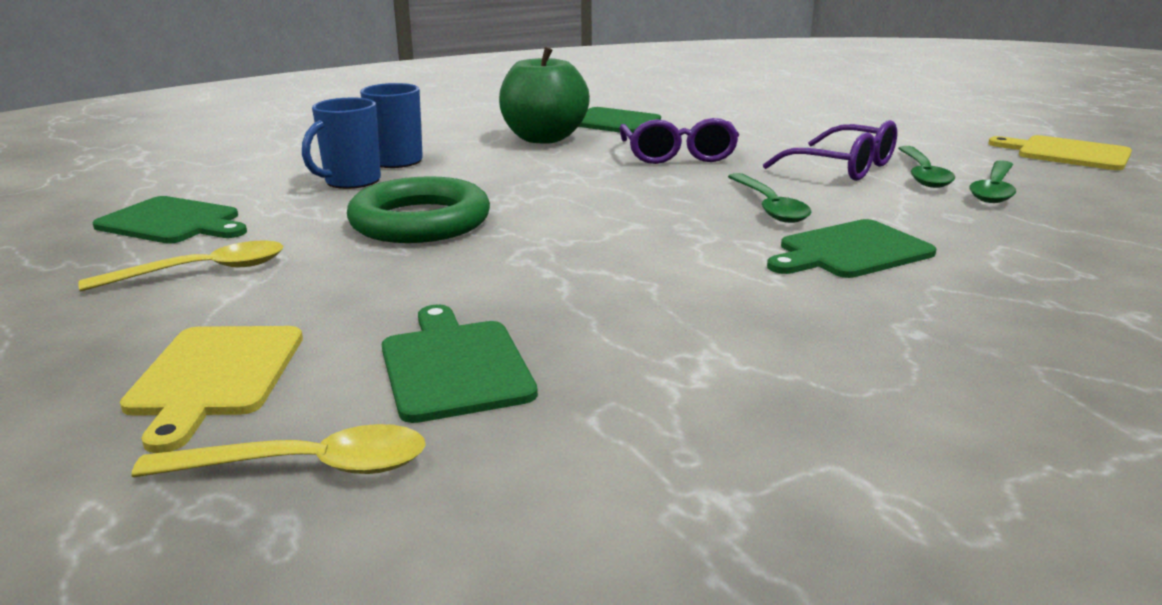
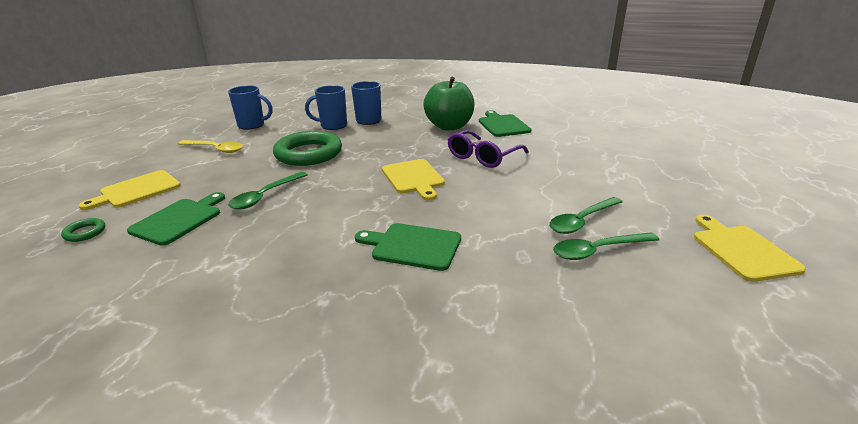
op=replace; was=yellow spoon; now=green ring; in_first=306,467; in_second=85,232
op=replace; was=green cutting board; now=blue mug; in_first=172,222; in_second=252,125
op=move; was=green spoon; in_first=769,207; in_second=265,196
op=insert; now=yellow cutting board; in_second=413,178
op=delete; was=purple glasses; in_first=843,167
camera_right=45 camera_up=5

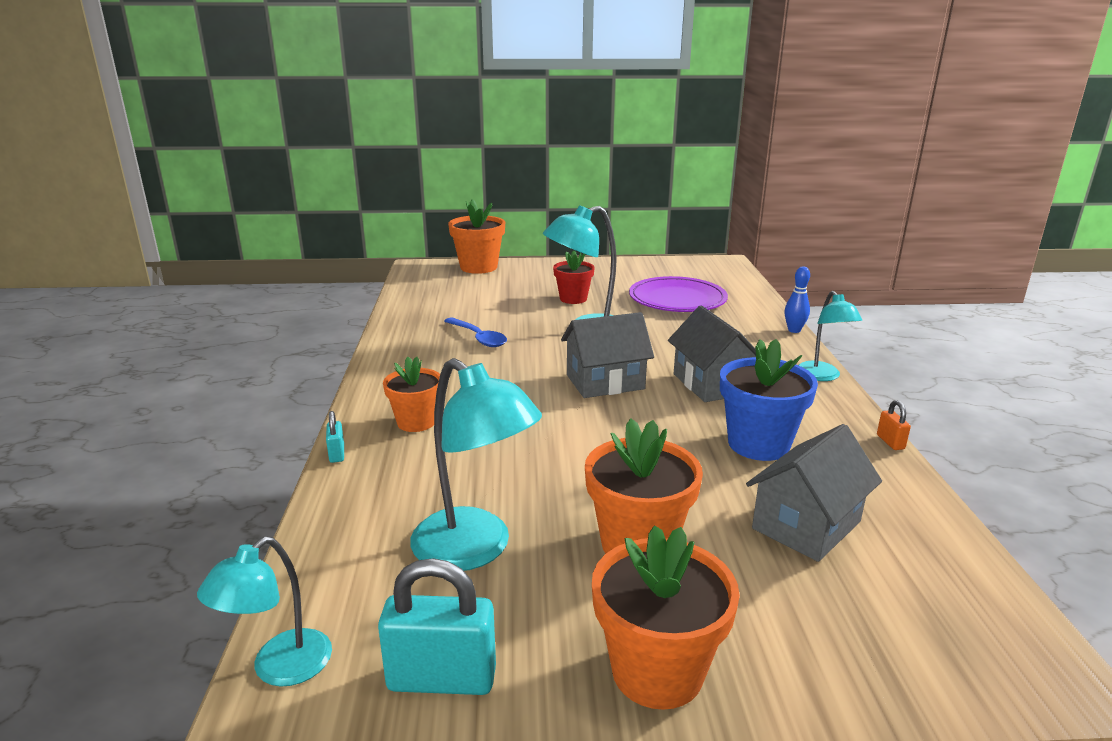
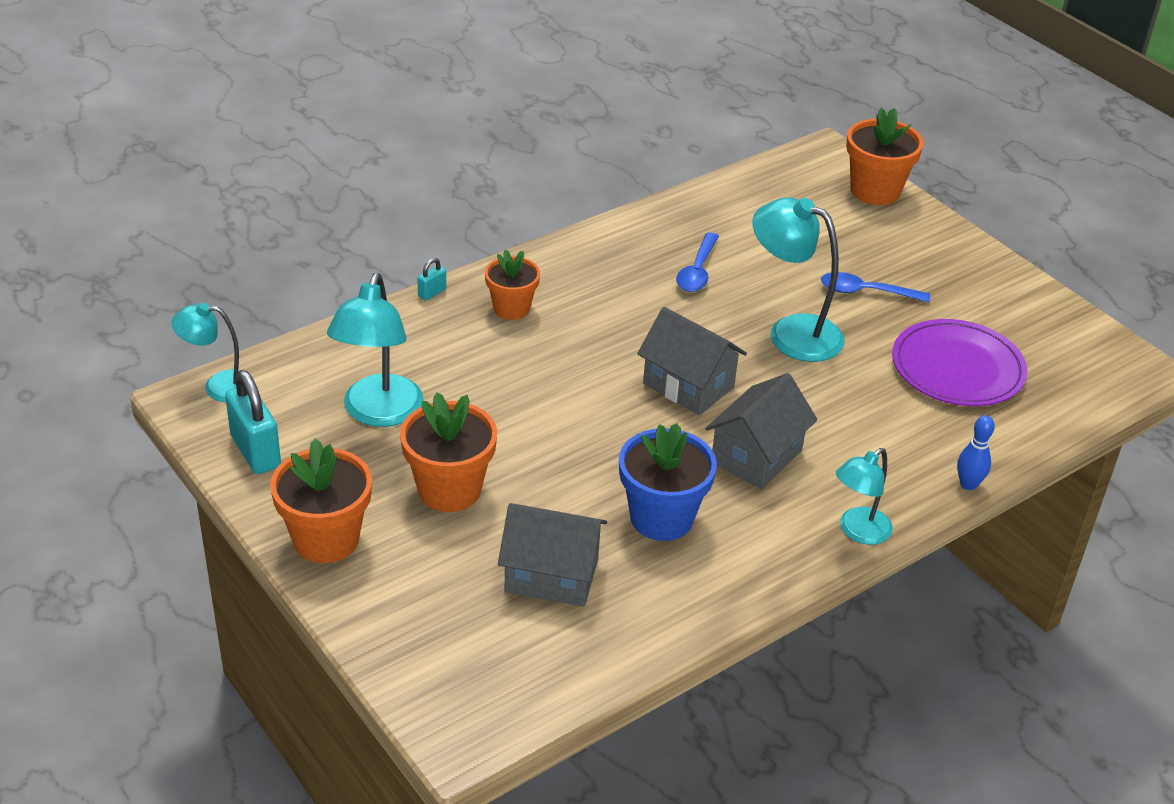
op=replace; was=red flower pot; now=blue spoon; in_first=573,299; in_second=866,292
op=delete; was=orange padlock; in_first=890,442
camera_right=55 camera_up=15

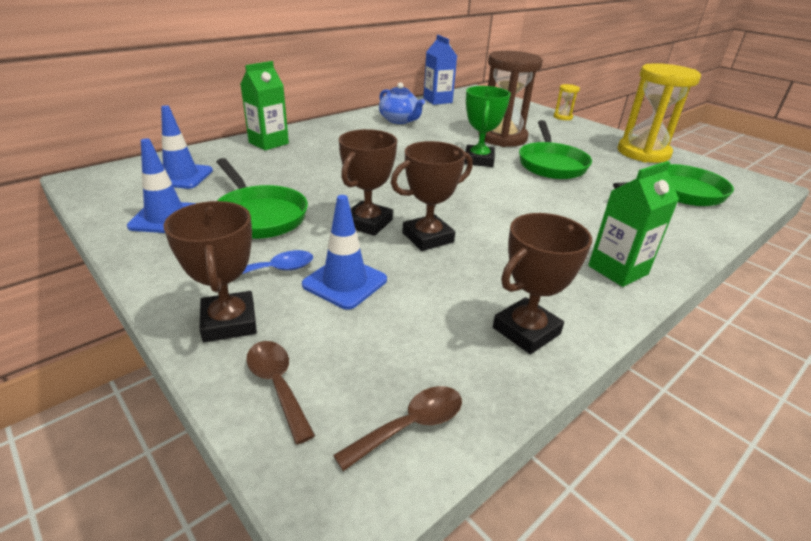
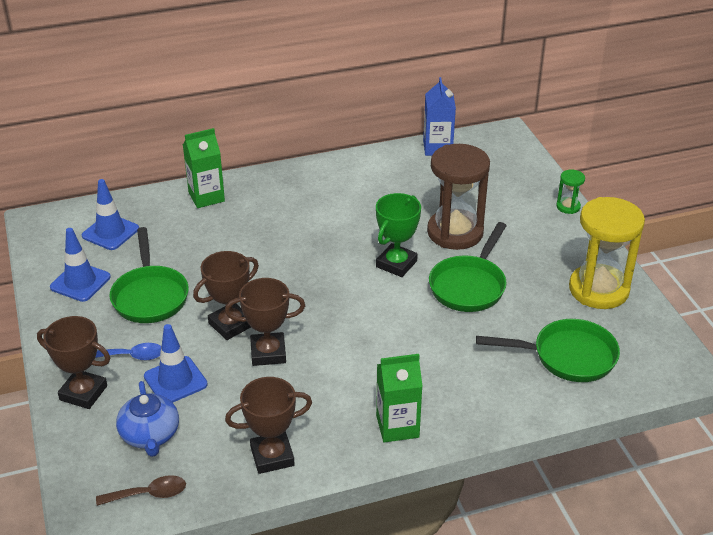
op=rotate; was=brown trophy; in_first=229,322; in_second=83,393; clockwise=-75
op=move; was=blue teapot; in_first=399,120; in_second=150,435
op=recolor; was=yellow hourglass; now=green hourglass; in_first=563,117; in_second=568,207
op=delete; was=brown spoon; in_first=277,385
camera_right=25 camera_up=5

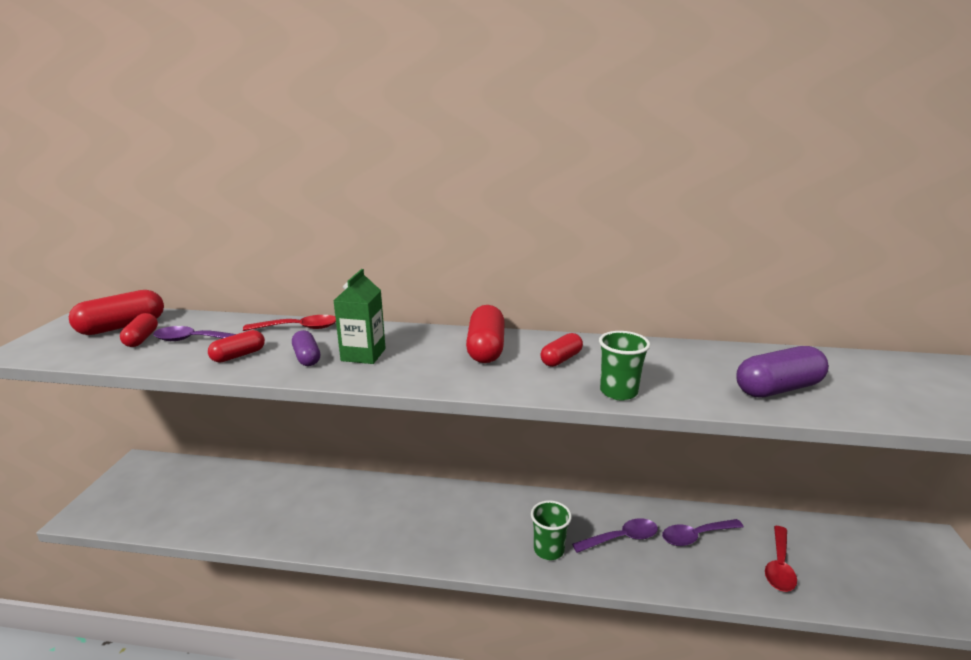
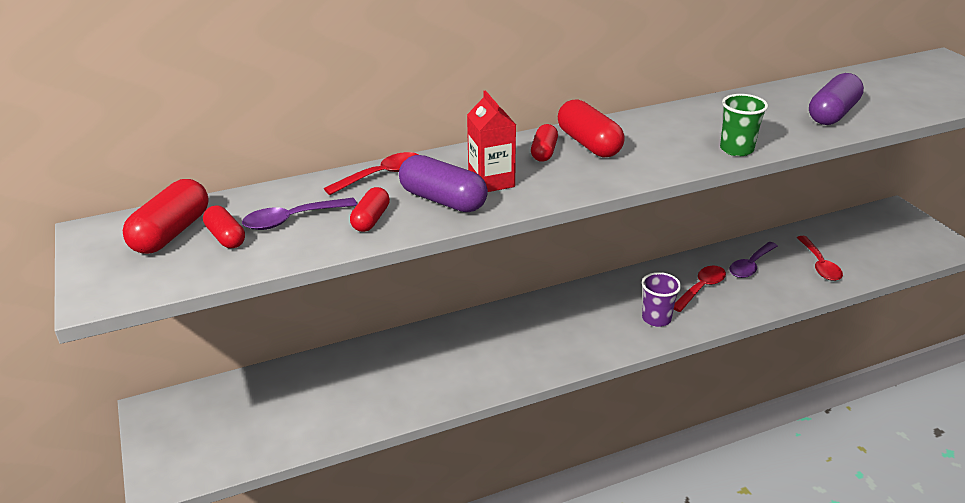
op=resize; was=purple capsule; in_first=307,357; in_second=443,200; ratio=1.64
op=recolor; was=green carton; now=red carton; in_first=363,355; in_second=491,181
op=move; was=red capsule; in_first=561,359; in_second=544,152
op=recolor; was=green cup; now=purple cup; in_first=549,550; in_second=656,319
op=recolor; was=purple spoon; now=red spoon; in_first=621,538; in_second=701,288
camera_right=-30 camera_up=10

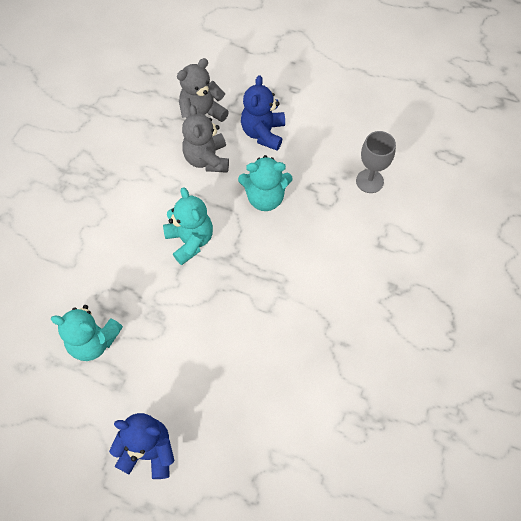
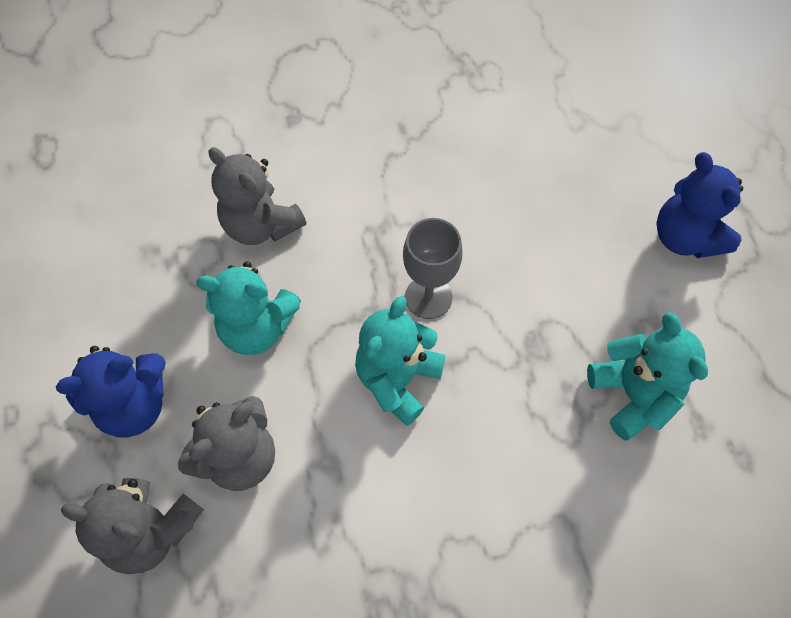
op=rotate; was=turquoise teddy bear; in_first=265,198; in_second=257,328; clockwise=135
op=insert; now=grey teddy bear; in_second=261,225
op=move; was=grey goblet; in_first=369,181; in_second=428,297
camera_right=-125 camera_up=0

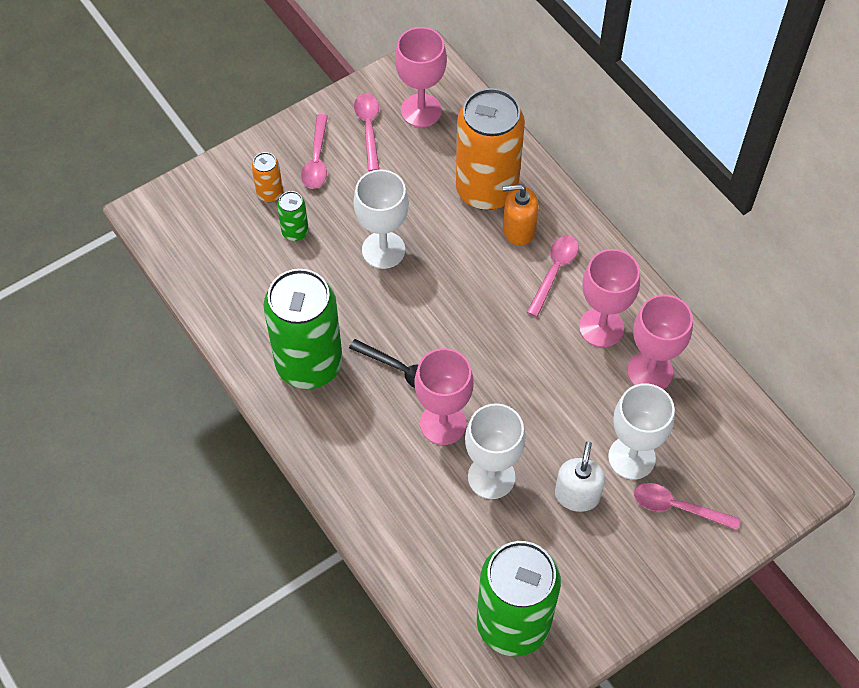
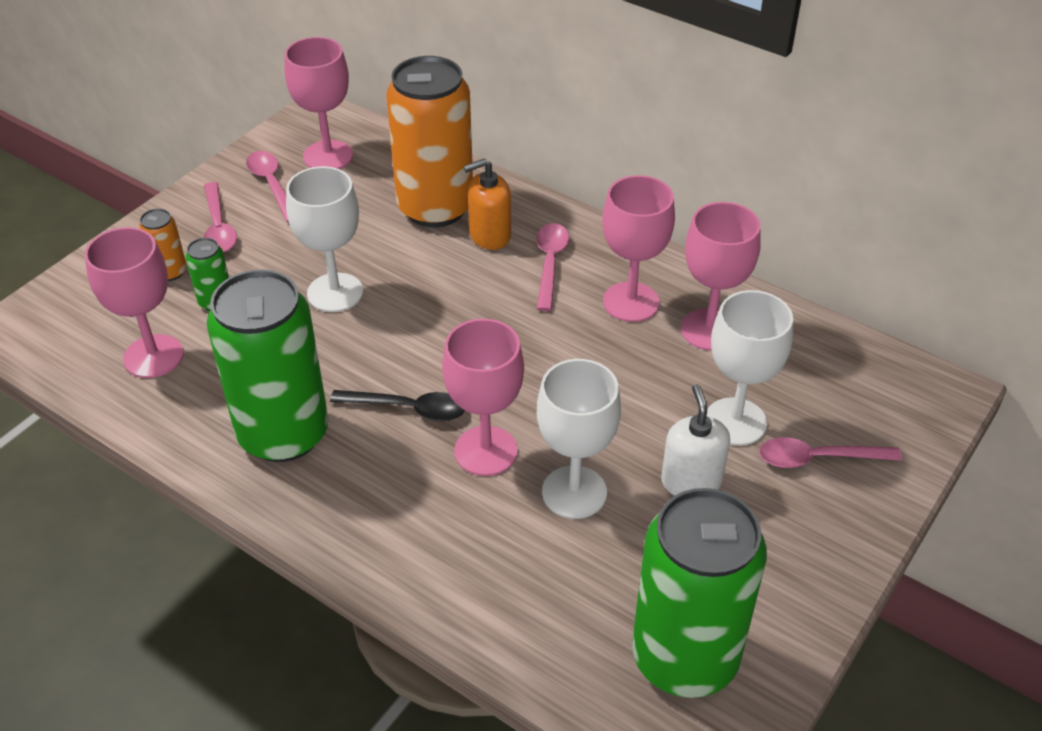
op=insert; now=pink goblet; in_second=153,356
camera_right=-20 camera_up=-15

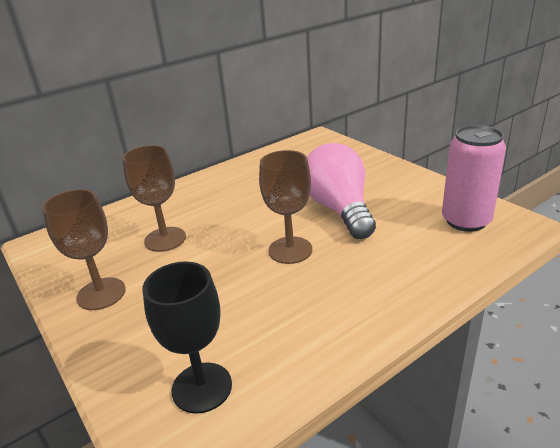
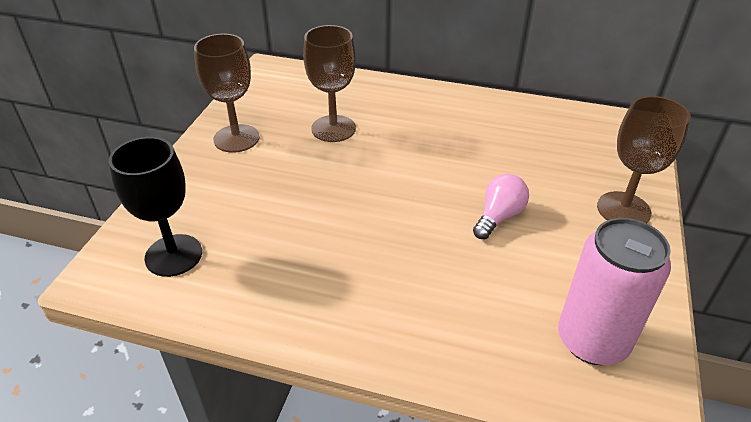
op=resize; was=pink light bulb; in_first=339,209; in_second=498,216; ratio=0.51
op=move; was=brown goblet; in_first=290,250; in_second=623,209
camera_right=50 camera_up=10

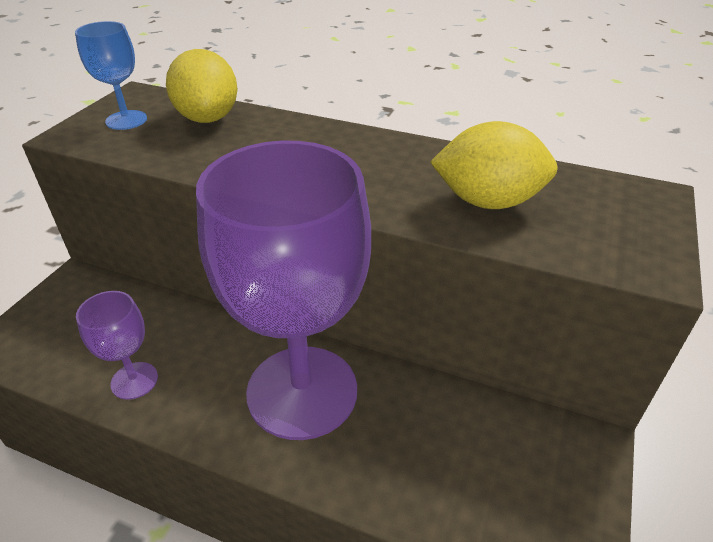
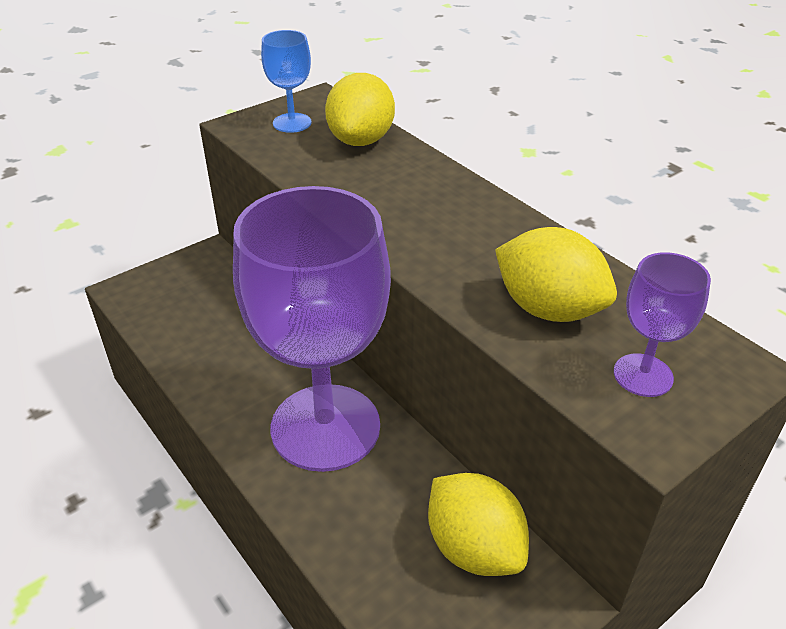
op=insert; now=yellow lemon; in_second=474,548
op=move; was=purple goblet; in_first=134,380; in_second=643,375
camera_right=30 camera_up=0

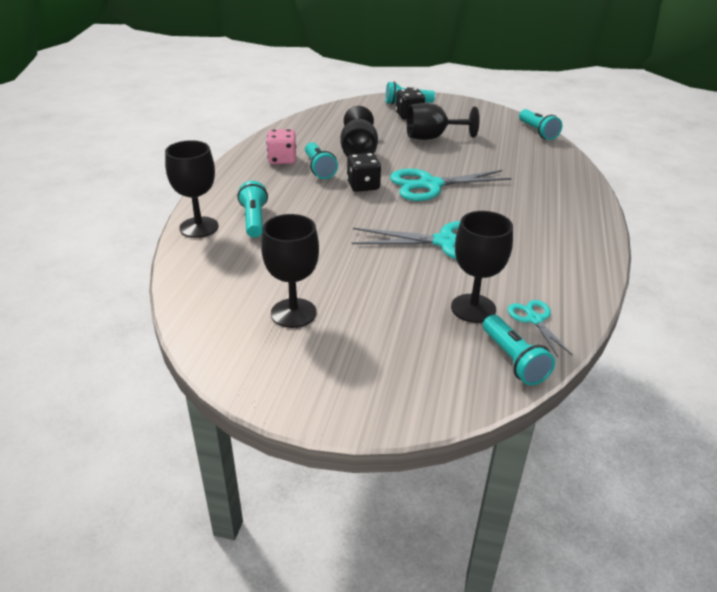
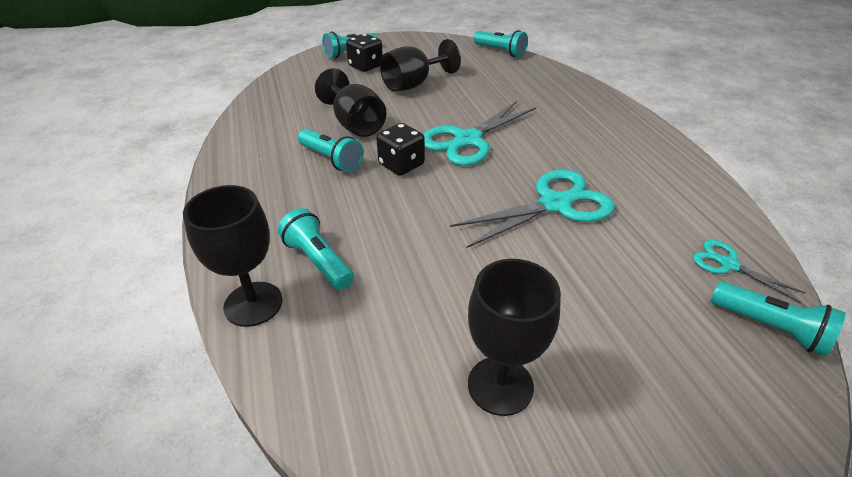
op=delete; was=pink dice; in_first=282,159
op=delete; was=black goblet; in_first=473,308
camera_right=-30 camera_up=5

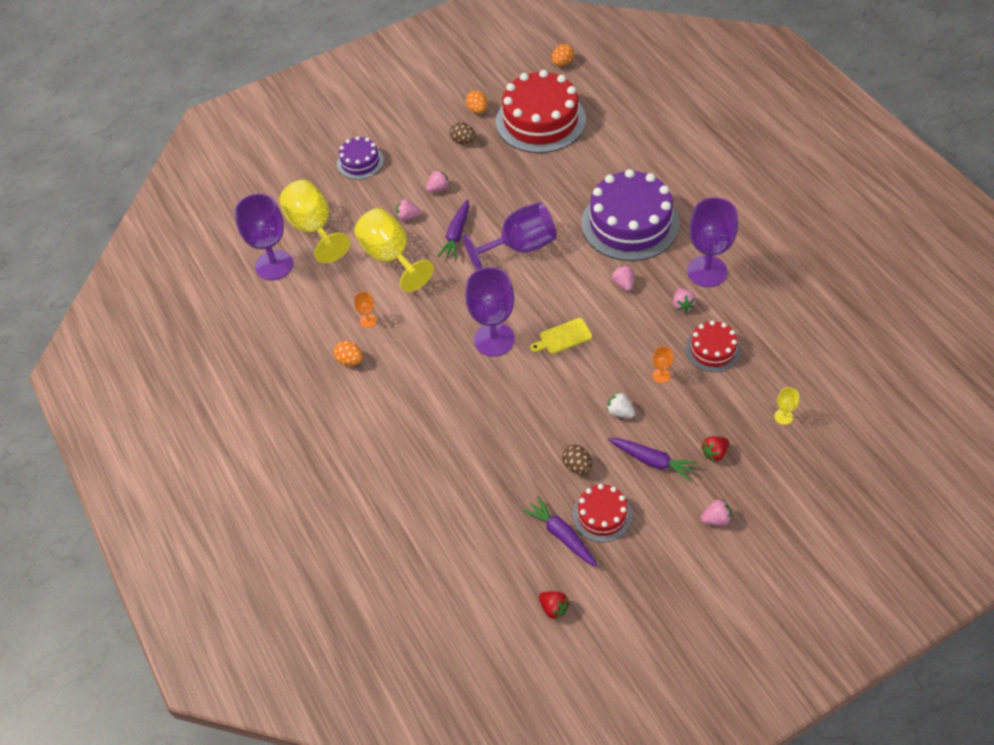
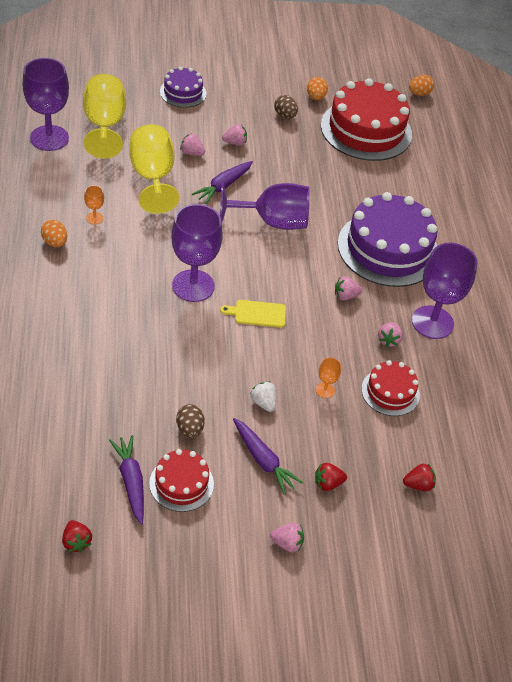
op=rotate; was=pink strawberry; in_first=623,284; in_second=345,296; clockwise=-105
op=replace; was=yellow goblet; now=red strawberry; in_first=783,417; in_second=418,485
camera_right=15 camera_up=-5

